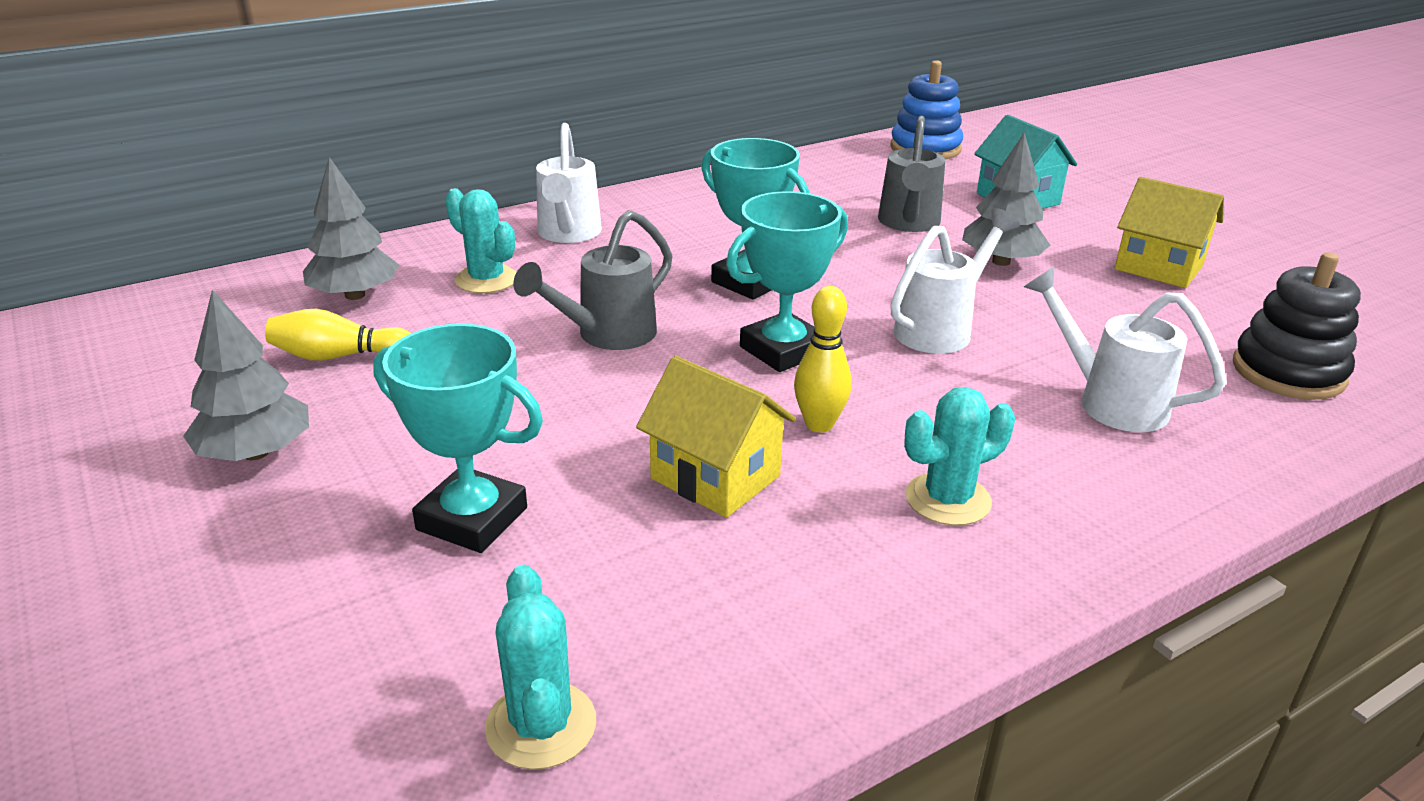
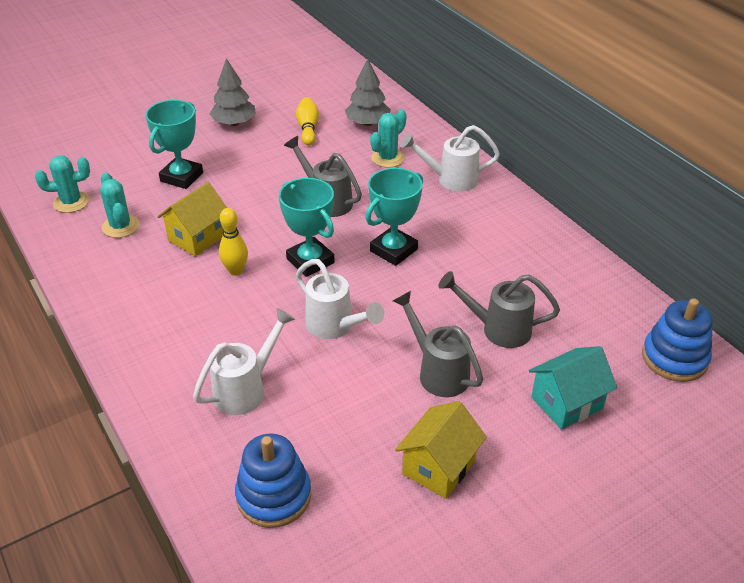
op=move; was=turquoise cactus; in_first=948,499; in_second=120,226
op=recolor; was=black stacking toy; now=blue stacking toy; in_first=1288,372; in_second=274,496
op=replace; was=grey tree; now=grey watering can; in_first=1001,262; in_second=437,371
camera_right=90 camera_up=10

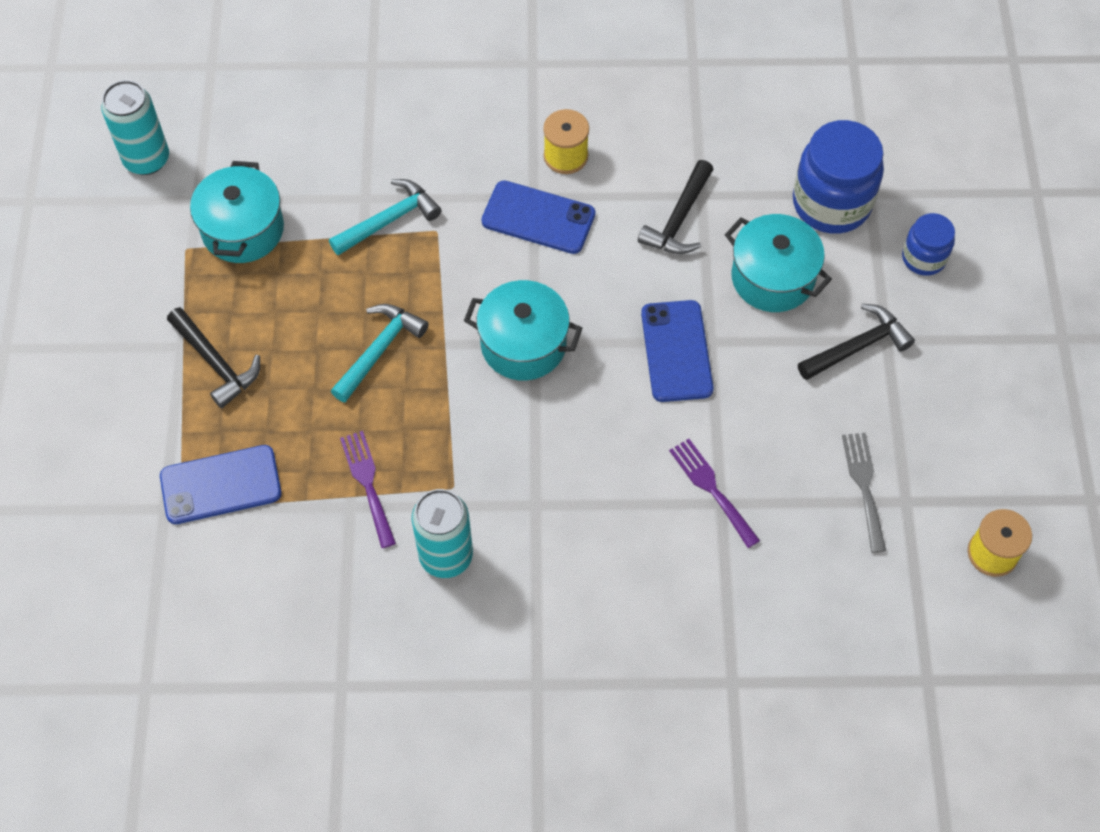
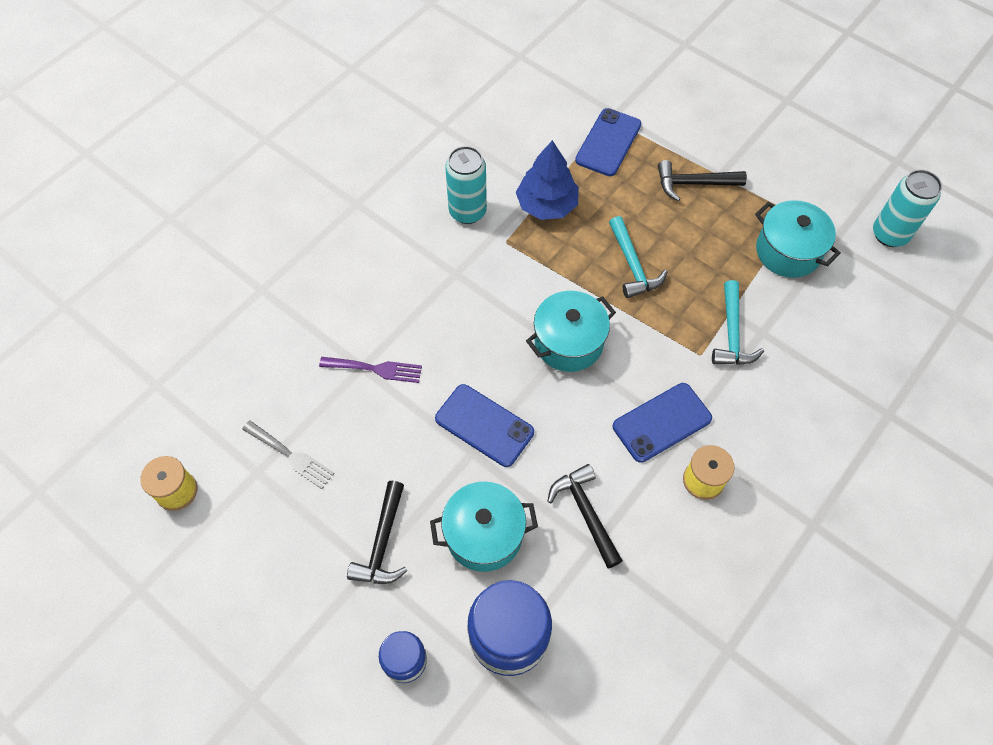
op=replace; was=purple fork; now=blue tree; in_first=367,483; in_second=547,205
camera_right=130 camera_up=0

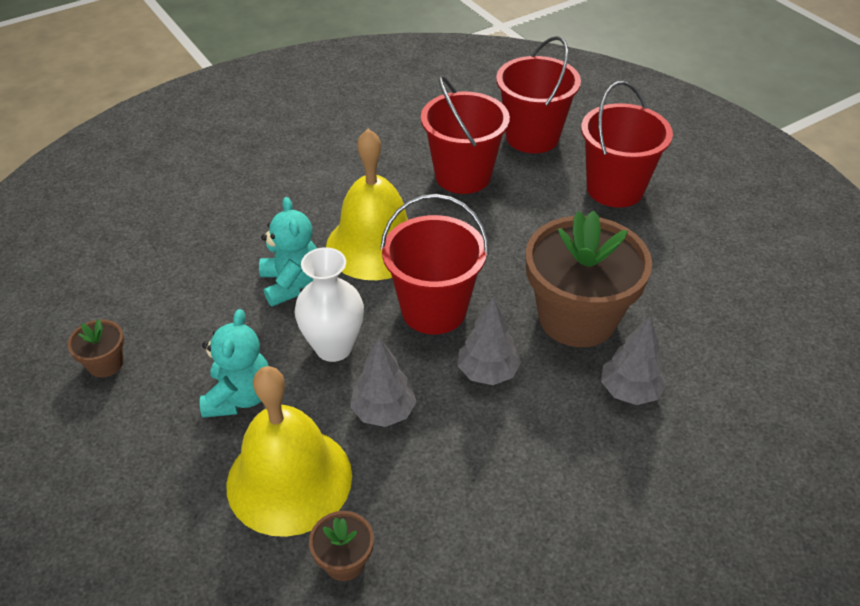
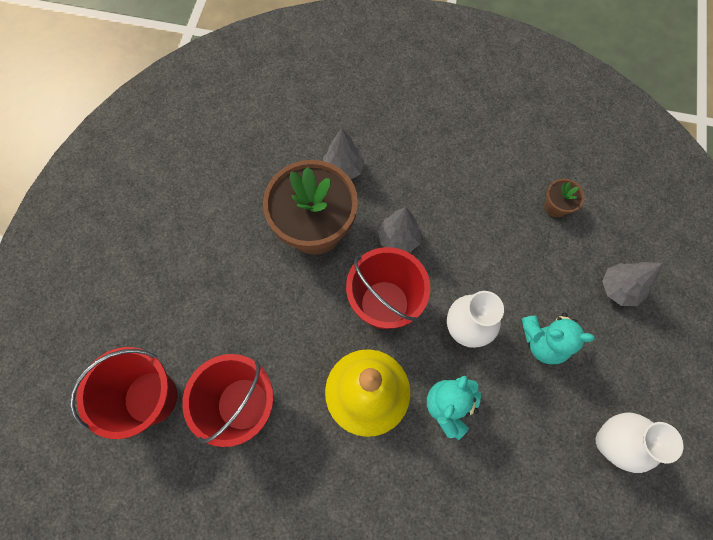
op=rotate; was=turquoise teddy bear; in_first=239,397; in_second=543,342; clockwise=-135
op=replace; was=brown flower pot; now=white vase; in_first=105,364; in_second=610,442
op=move; was=grey tree; in_first=384,412; in_second=618,288
op=delete; was=yellow bell; in_first=289,479
op=delete; was=red bucket; in_first=615,189
camera_right=-135 camera_up=25

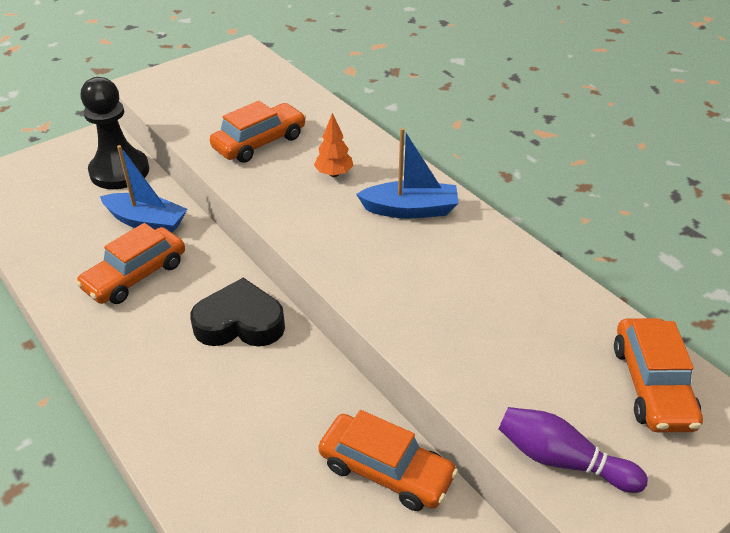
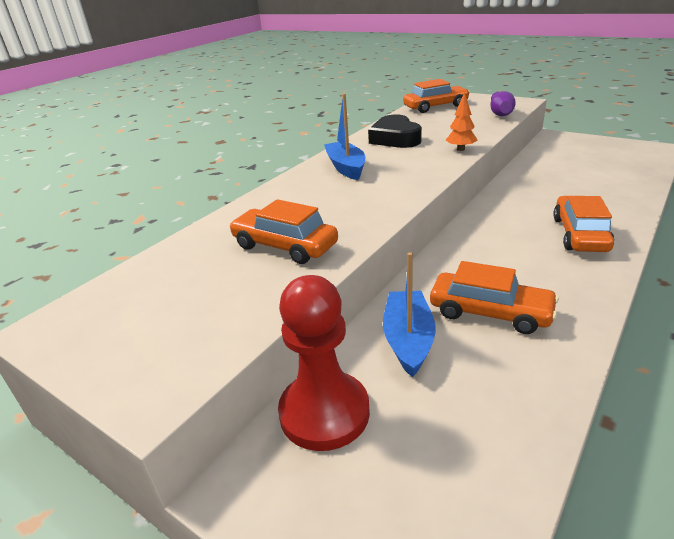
op=recolor; was=black pawn; now=red pawn; in_first=119,171; in_second=324,412
op=move; was=black heart; in_first=240,323; in_second=395,138
op=move; was=orange tree; in_first=334,174; in_second=460,149
op=move; was=orange car; in_first=386,471; in_second=580,234
camera_right=-105 camera_up=-10

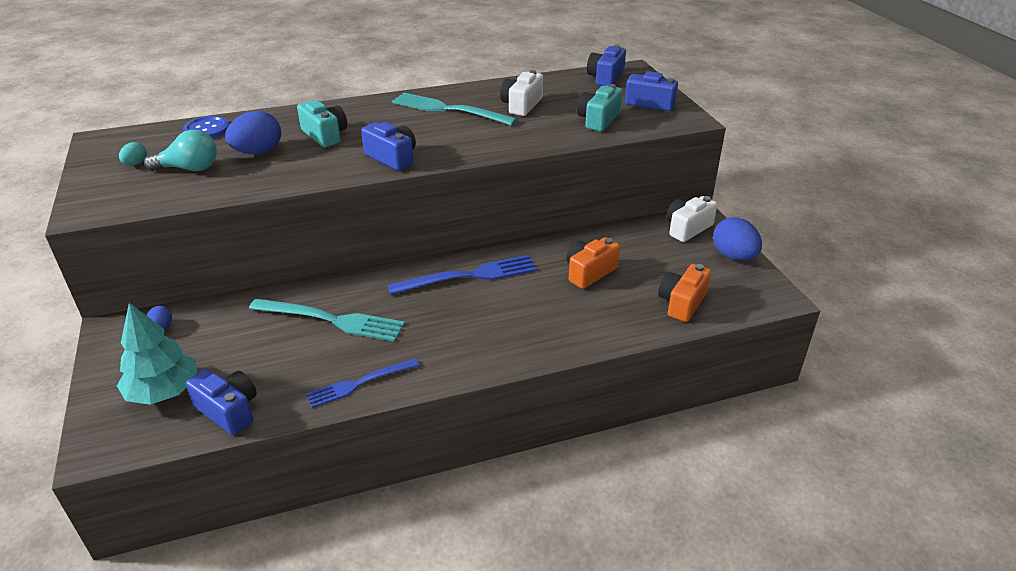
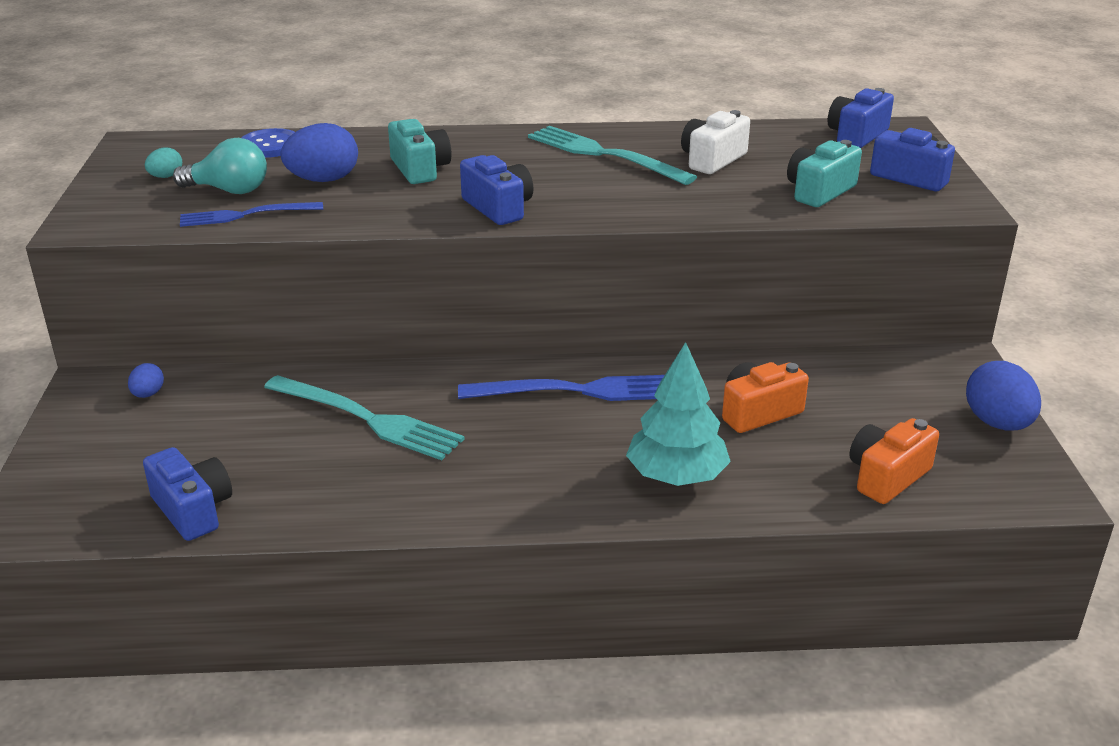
op=move; was=blue fork; in_first=358,384; in_second=244,215
op=move; was=turquoise tree; in_first=164,391; in_second=676,476
op=delete; was=white camera; in_first=687,228
camera_right=15 camera_up=-5

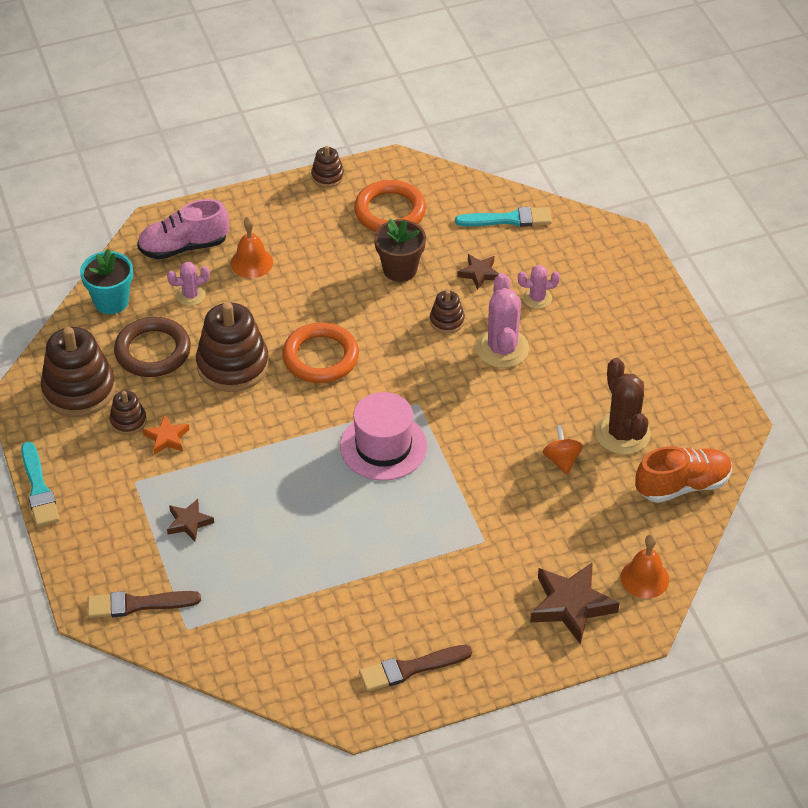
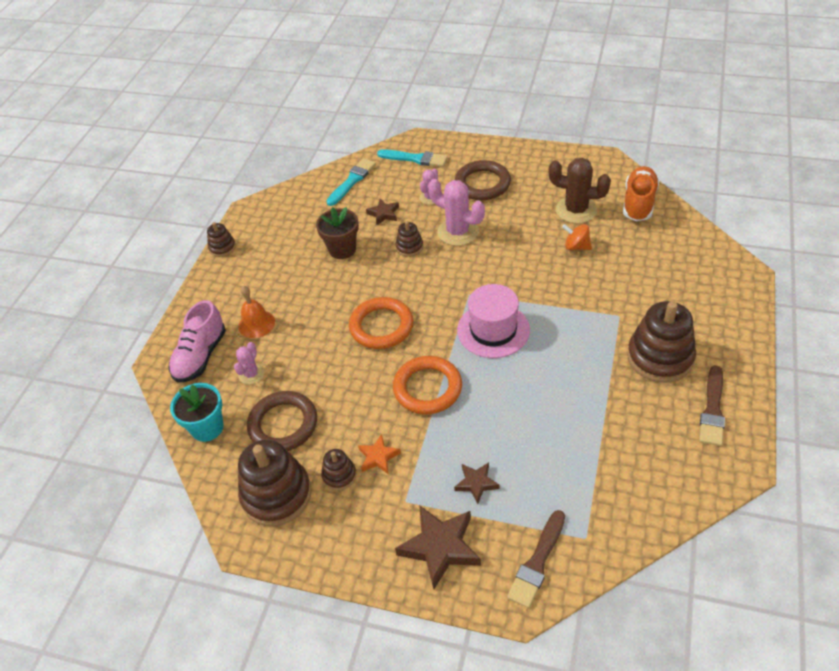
op=move; was=turquoise brush; in_first=39,489; in_second=415,159
op=move; was=orange ring; in_first=390,211; in_second=427,388
op=move; was=brown star; in_first=571,605; in_second=440,547
op=insert; now=brown ring; in_second=482,184
op=move; was=brown stacking toy; in_first=233,365; in_second=660,357
op=delete; was=orange bell; in_first=644,578
camera_right=-50 camera_up=0

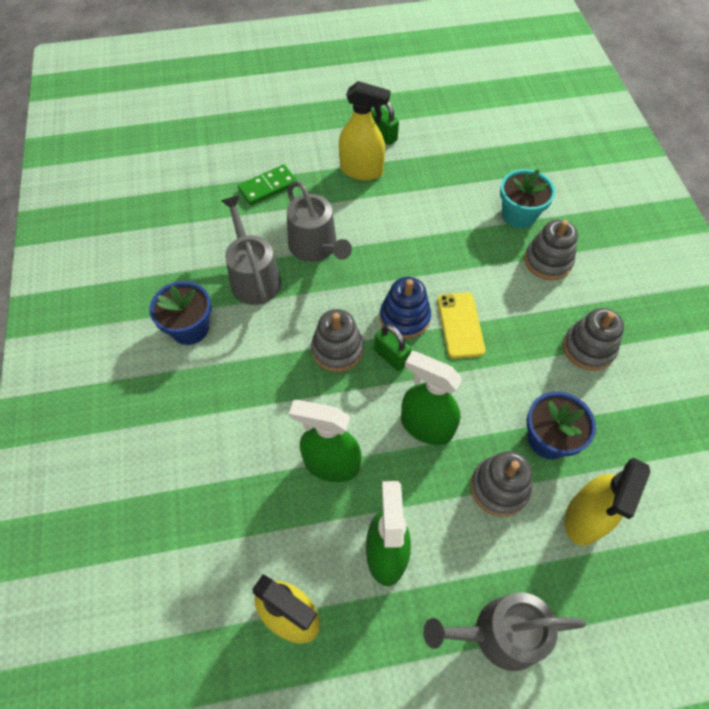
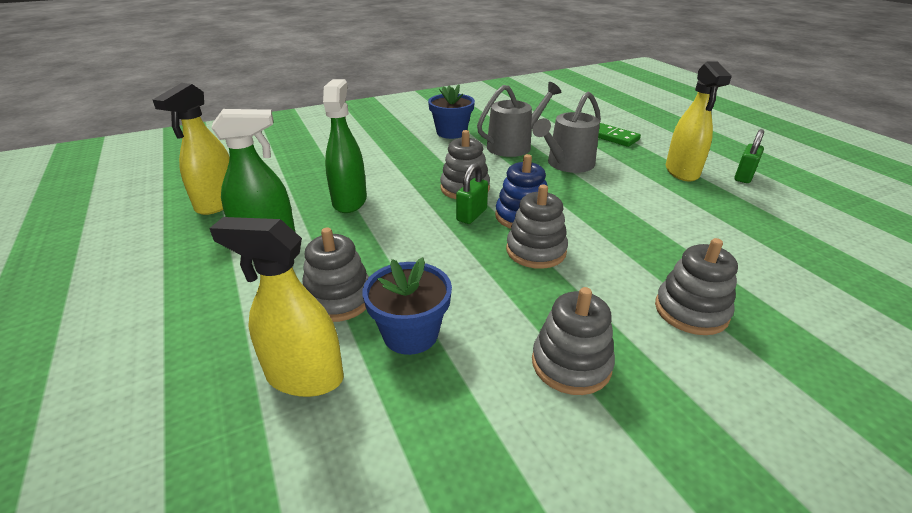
op=replace; was=yellow phone; now=grey stacking toy; in_first=460,325; in_second=536,251
op=delete; was=green spray bottle; in_first=426,426
op=delete; was=grey watering can; in_first=499,634
op=delete; was=turquoise flower pot; in_first=519,215
camera_right=75 camera_up=-25

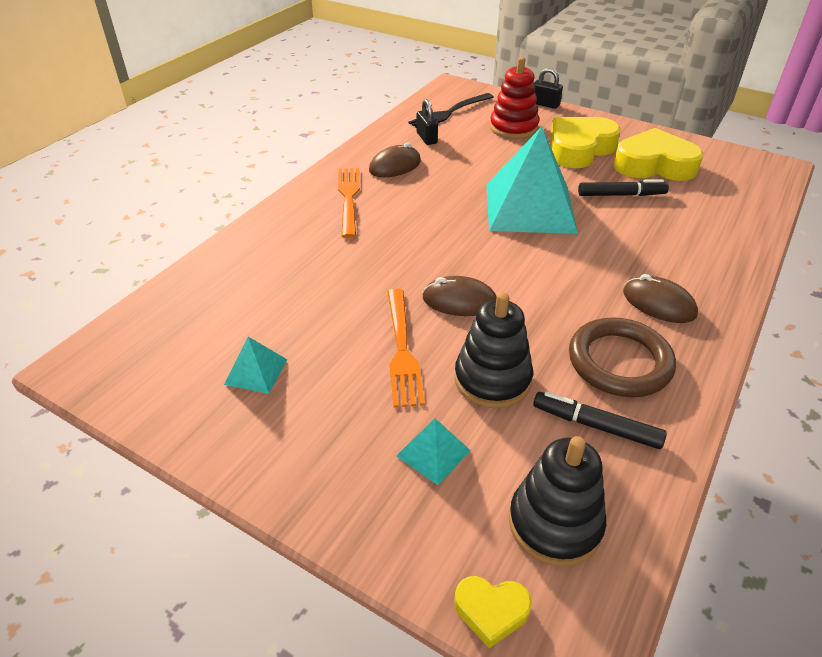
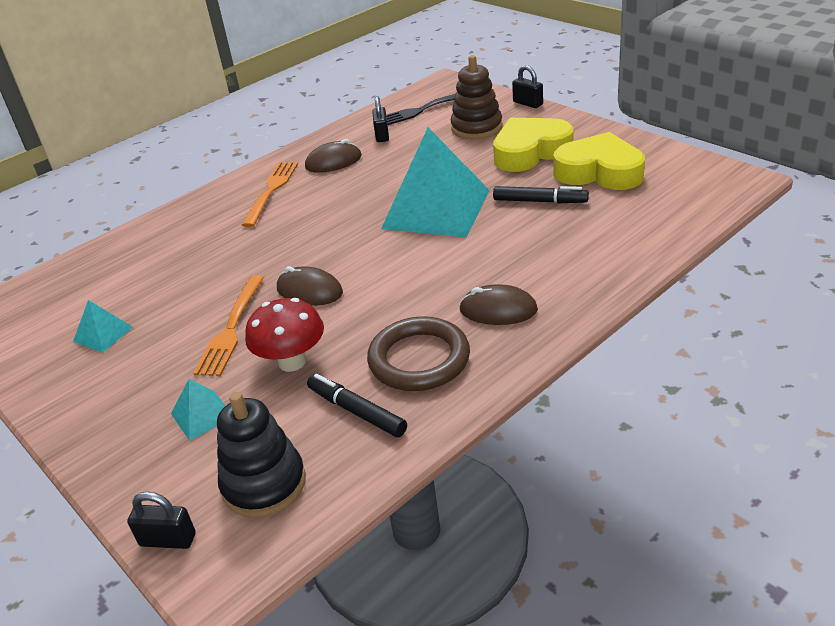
op=replace; was=yellow heart; now=black padlock; in_first=491,611; in_second=168,539
op=replace; was=black stacking toy; now=red mushroom; in_first=492,379; in_second=292,362
op=recolor; was=red stacking toy; now=brown stacking toy; in_first=513,128; in_second=476,128
op=rotate; was=brown mouse; in_first=658,303; in_second=498,310; clockwise=-45
camera_right=20 camera_up=-5

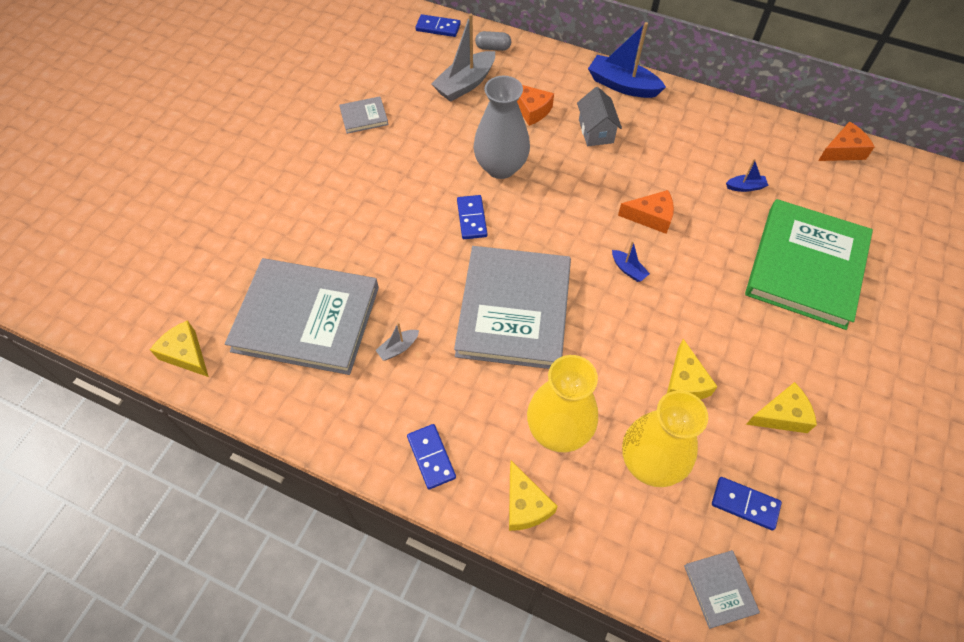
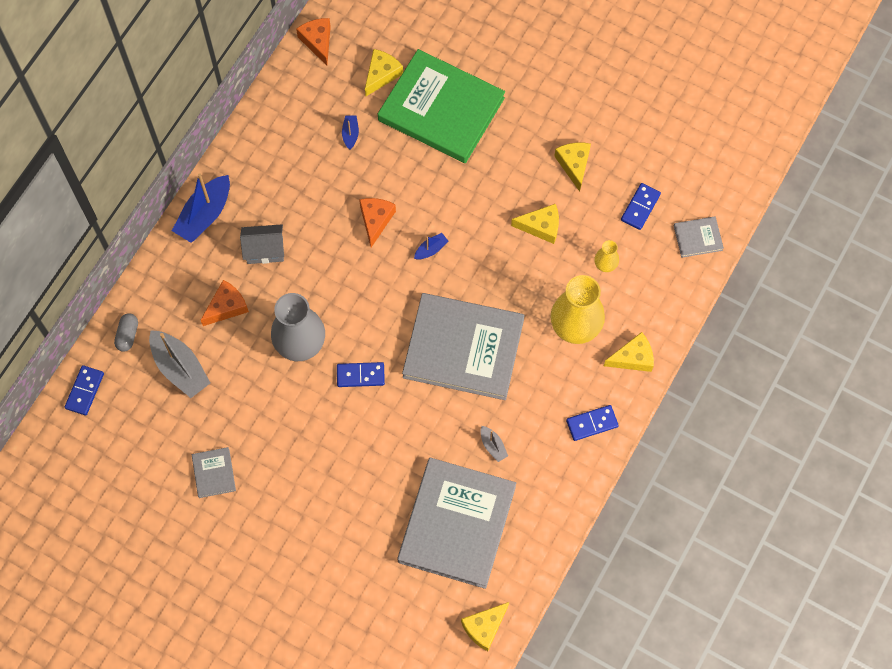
op=insert; now=yellow cheese; in_second=381,74
op=resize; was=yellow vase; in_first=650,462; in_second=605,264; ratio=0.47
camera_right=-85 camera_up=10

